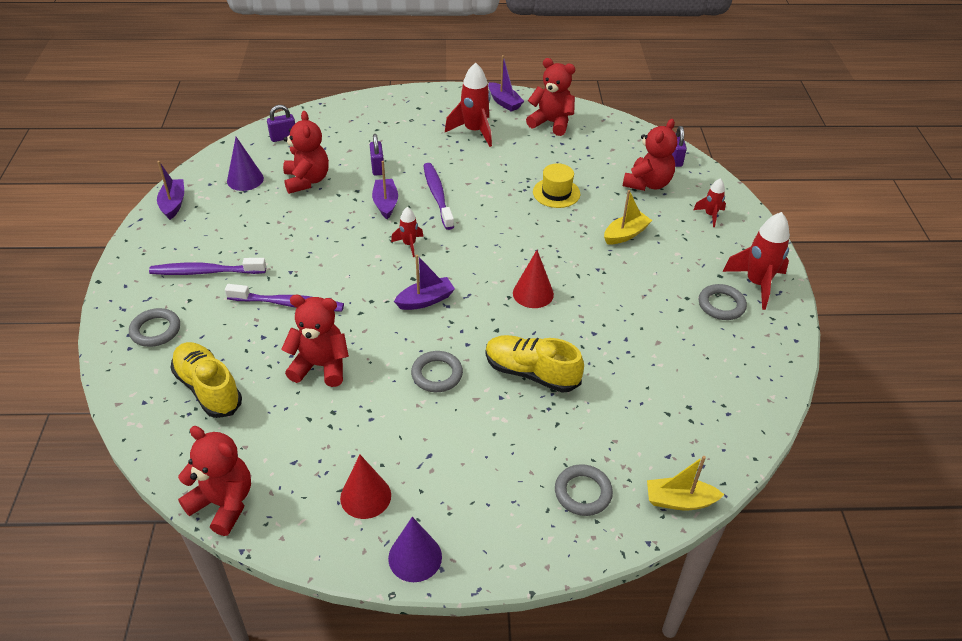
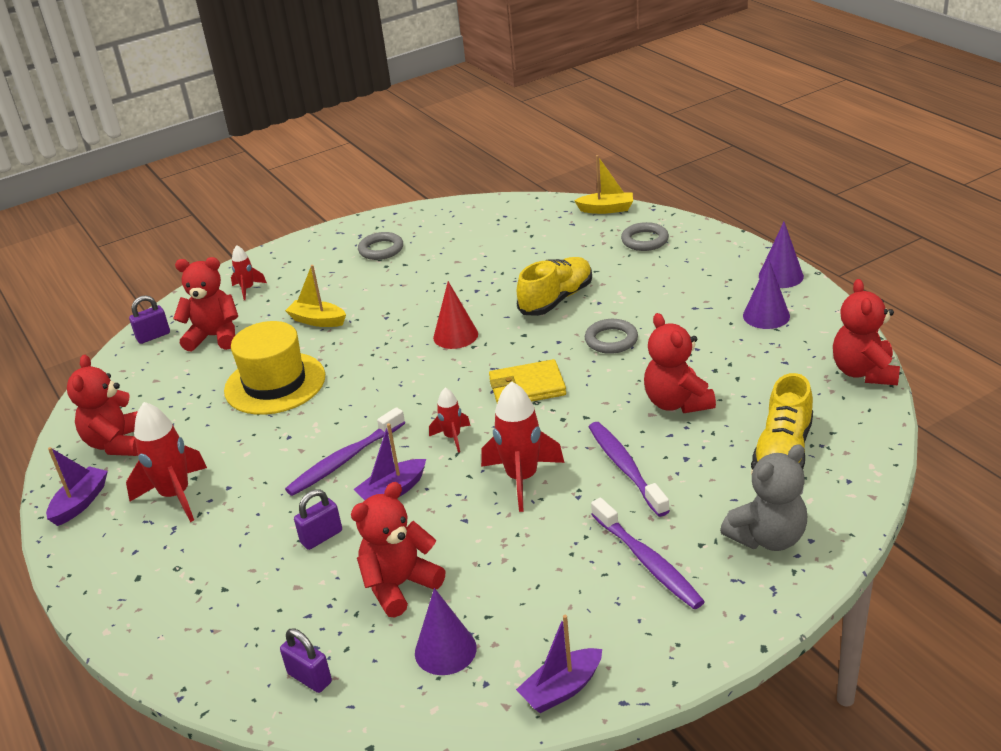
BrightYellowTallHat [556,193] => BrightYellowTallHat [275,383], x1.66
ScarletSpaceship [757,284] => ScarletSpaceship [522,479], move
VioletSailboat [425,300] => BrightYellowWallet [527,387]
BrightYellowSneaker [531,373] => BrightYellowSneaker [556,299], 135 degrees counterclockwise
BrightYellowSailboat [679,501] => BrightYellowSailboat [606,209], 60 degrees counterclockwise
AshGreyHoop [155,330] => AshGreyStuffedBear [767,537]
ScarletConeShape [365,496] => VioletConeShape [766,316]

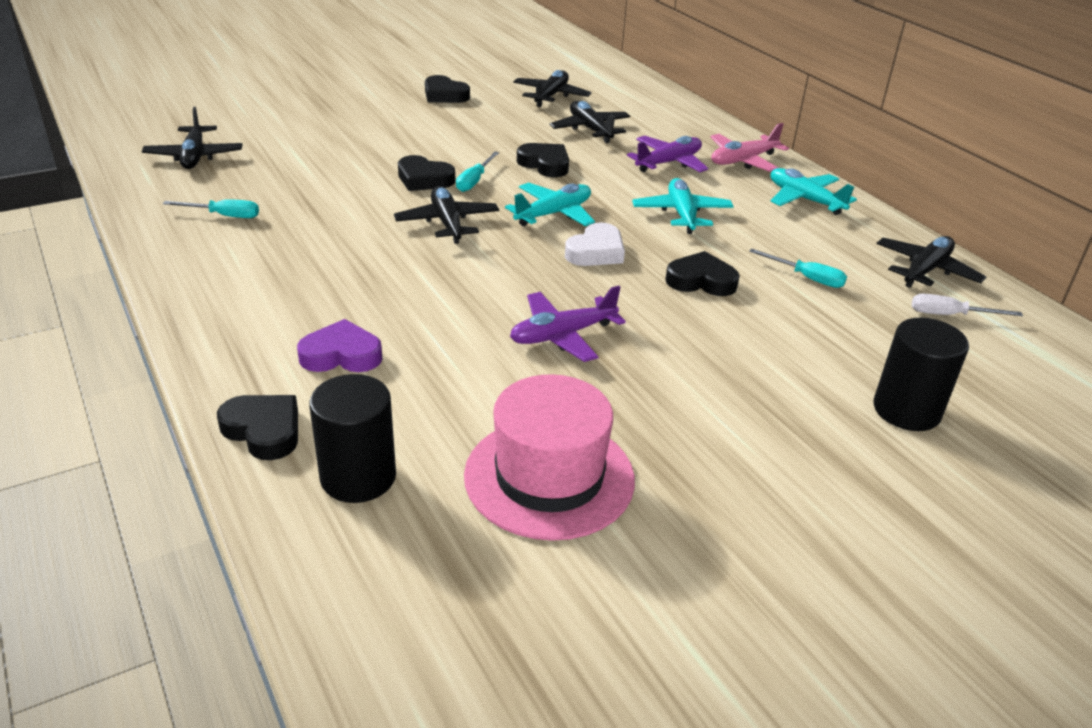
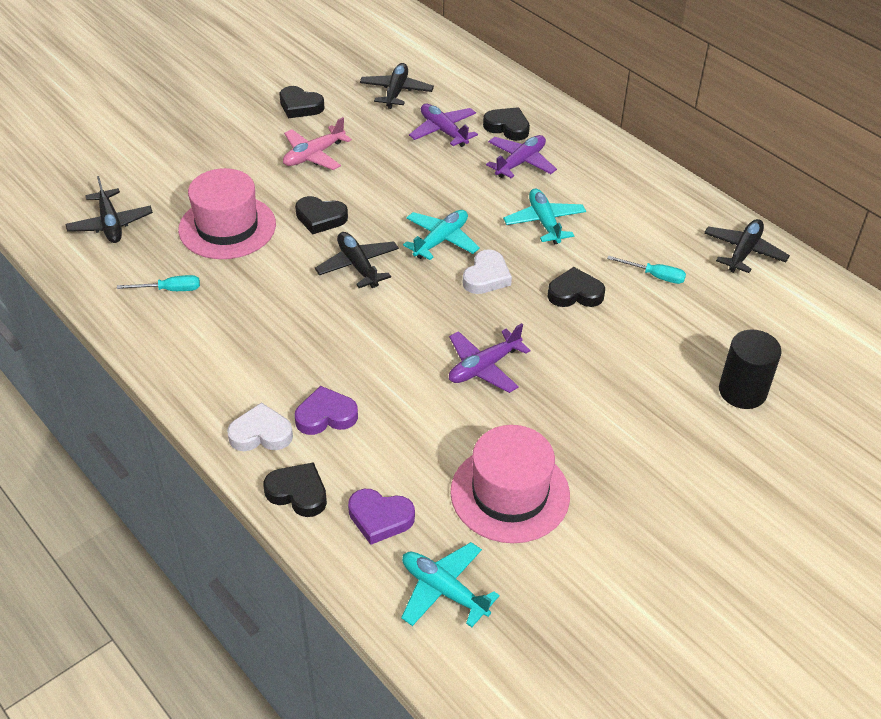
nothing => RosePinkTallHat [227,227]
nothing => SnowWhiteLoveHeart [261,433]
RosePinkPlane [743,160] => RosePinkPlane [314,155], move
EbonyCylinder [358,477] => VioletLoveHeart [380,518]
AquaPlane [805,199] => AquaPlane [444,590], move
EbonyPlane [590,129] => VioletPlane [443,131]
EbonyLoveHeart [545,164] => EbonyLoveHeart [507,127], move
AquaHandScrewdriver [474,181] => nothing
SnowWhiteHandScrewdriver [950,315] => nothing

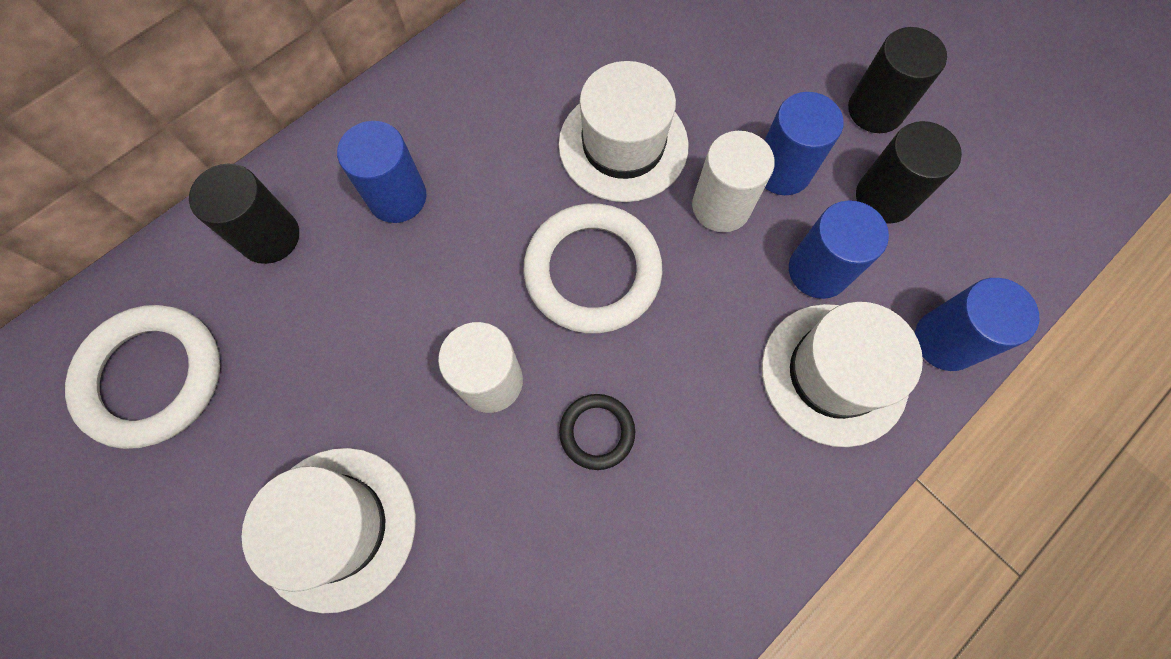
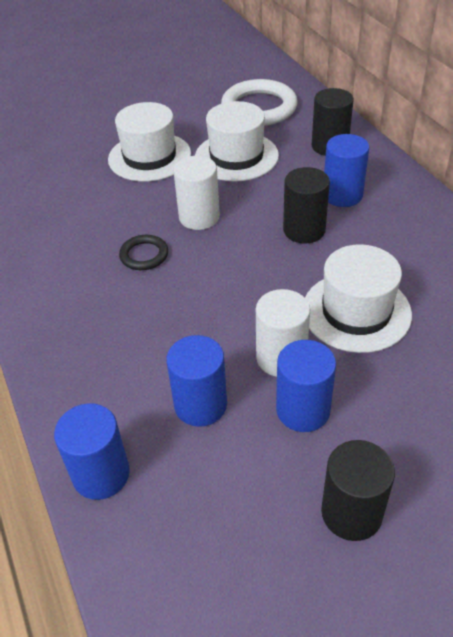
SnowWhiteTallHat [834,373] => SnowWhiteTallHat [236,156], move
EbonyCylinder [884,198] => EbonyCylinder [304,230], move
SnowWhiteHoop [592,272] => nothing

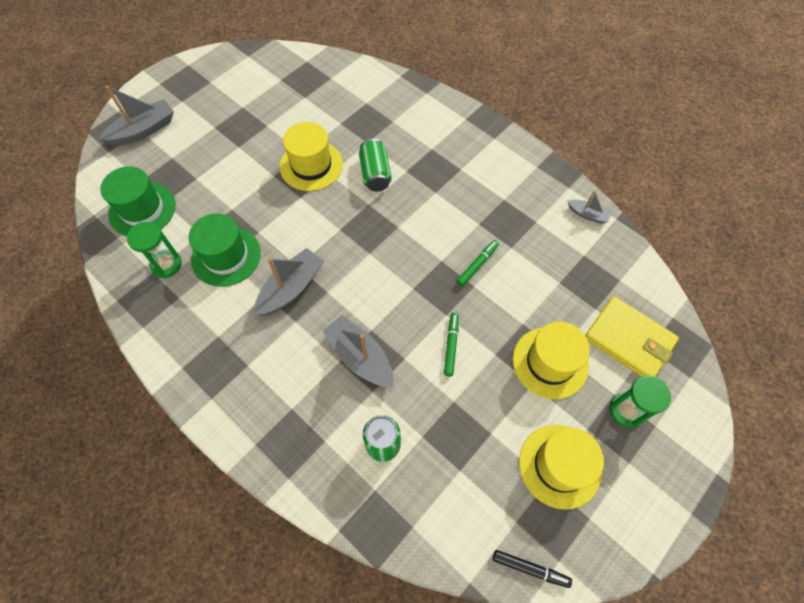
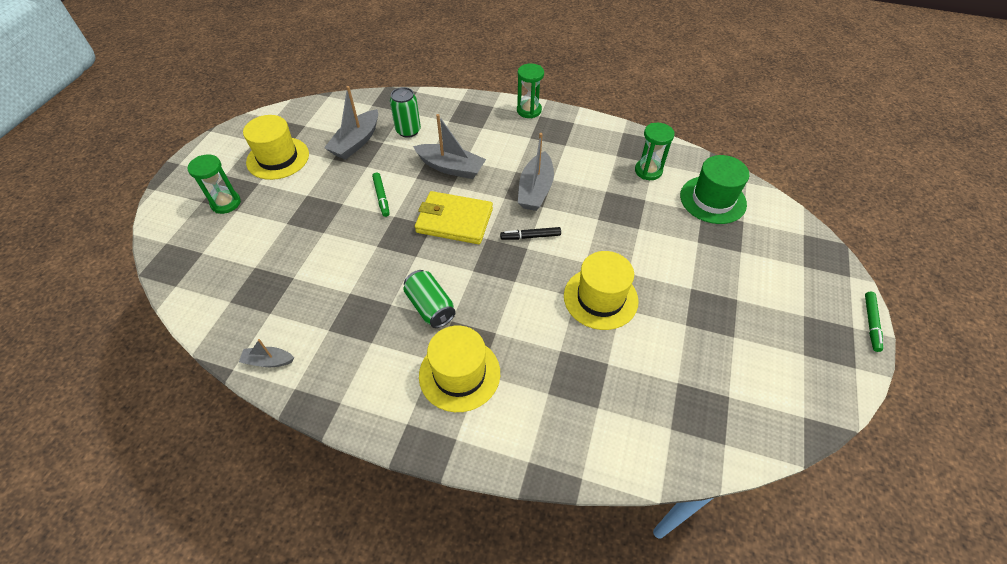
AshGreySailboat [143,130] => AshGreySailboat [356,142], move
LeafGreenSodaCan [375,174] => LeafGreenSodaCan [430,307], move
BrightYellowWallet [628,340] => BrightYellowWallet [454,220], move
BrightYellowTallHat [550,362] => BrightYellowTallHat [459,374], move
EbonyMarker [530,568] => EbonyMarker [530,236], move
nothing => LeafGreenSandTimer [529,110]
LeafGreenMarker [477,265] => LeafGreenMarker [871,323], move
LeafGreenTallHat [226,256] => nothing

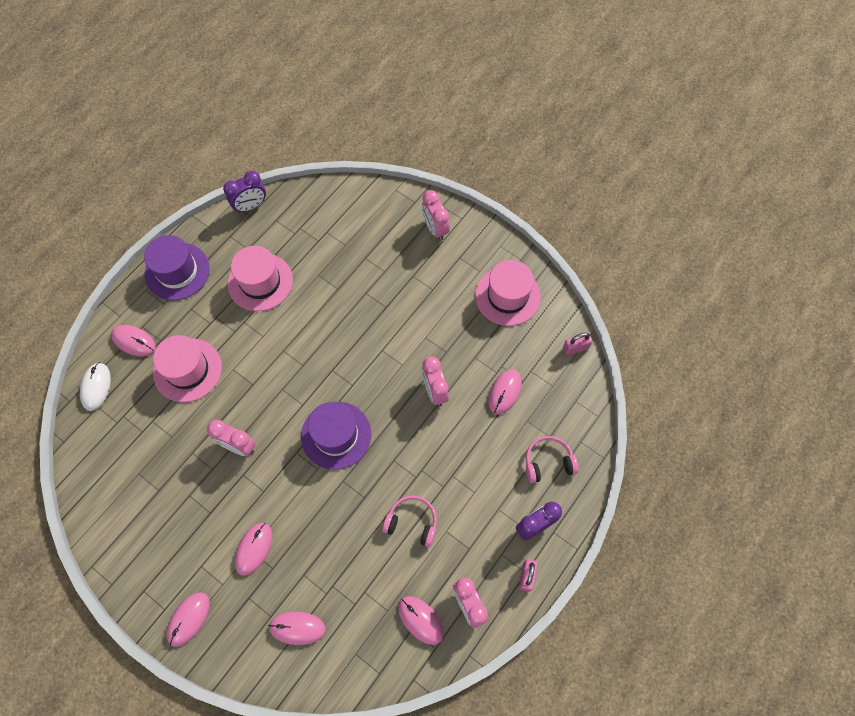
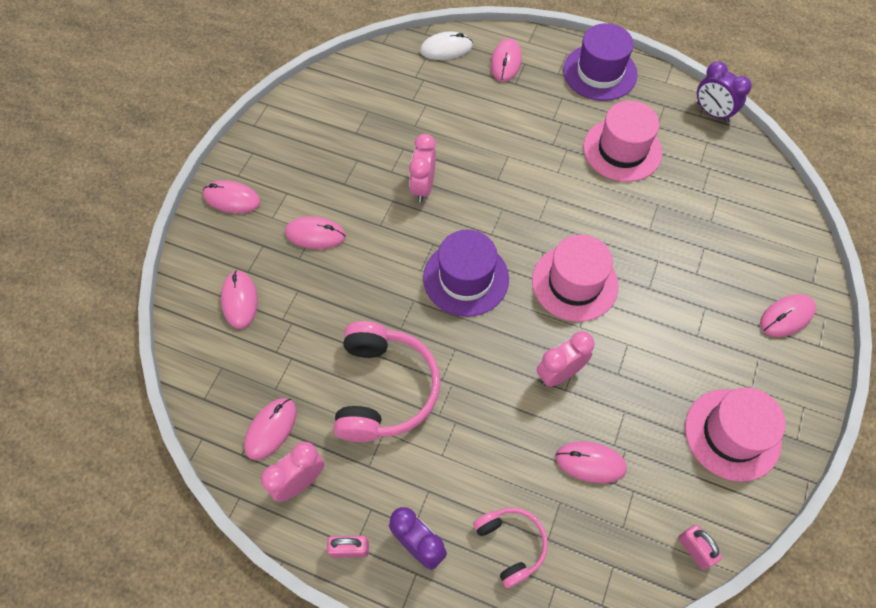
RosePinkHeadphones [412,522] => RosePinkHeadphones [384,389], x1.76
RosePinkTallHat [187,370] => RosePinkTallHat [574,283], move
RosePinkBedsideClock [435,229] => RosePinkPcMouse [786,317]

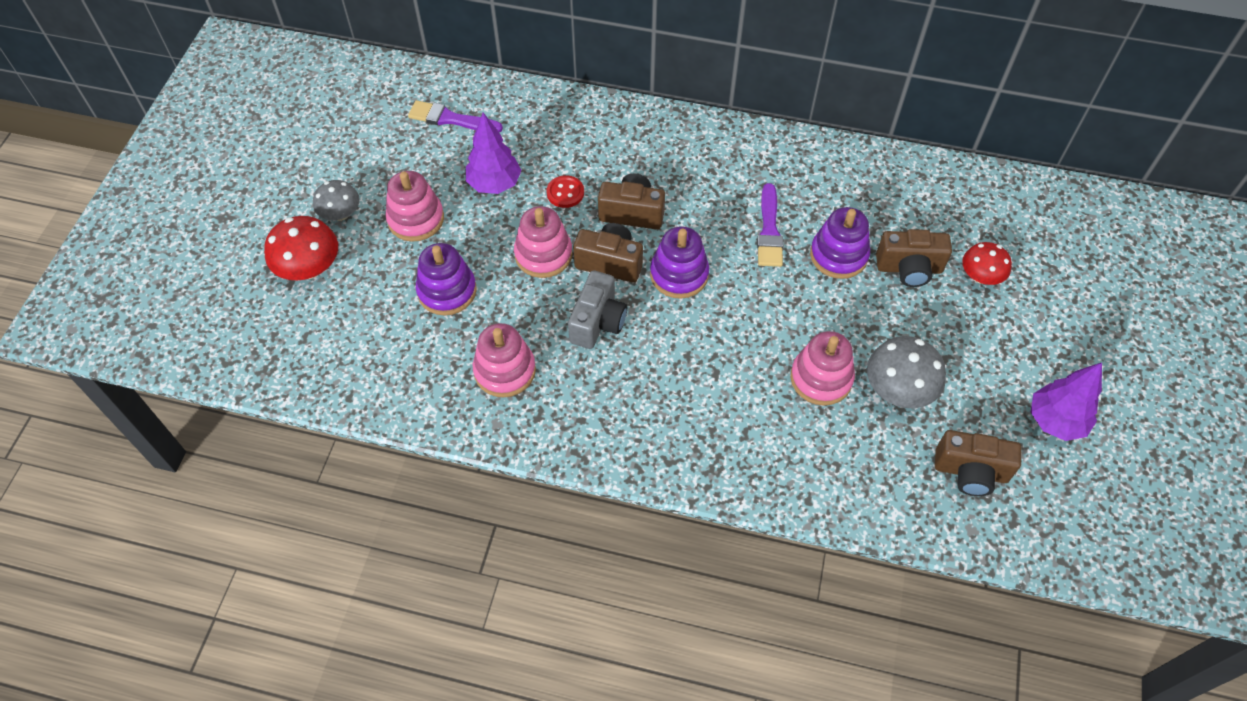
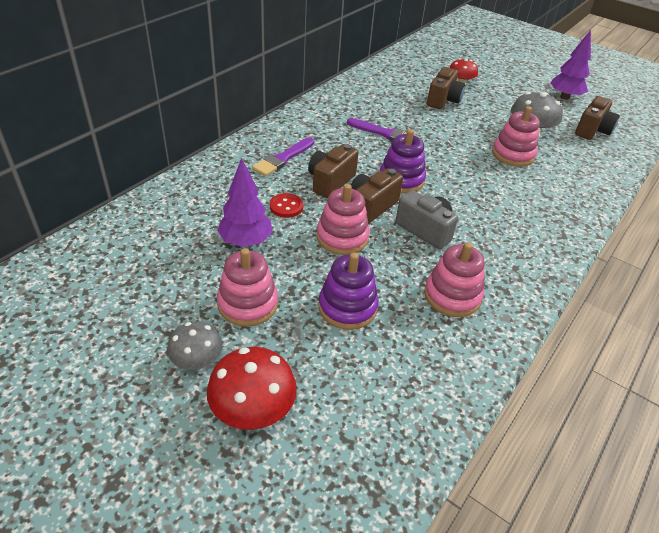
VioletPaintbrush [450,119] => VioletPaintbrush [283,159], move
VioletStackingToy [838,255] => nothing

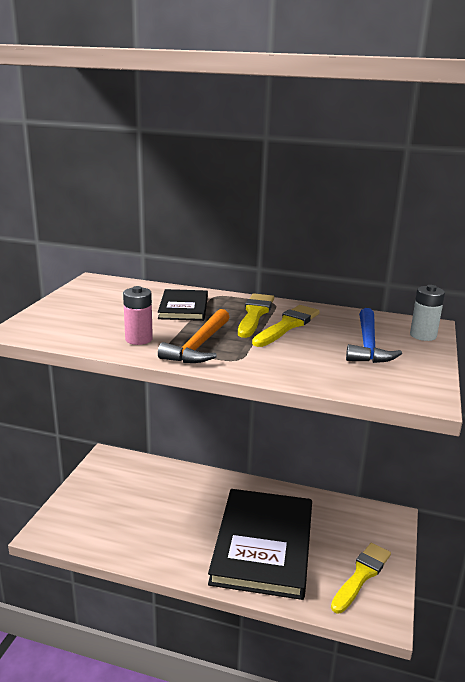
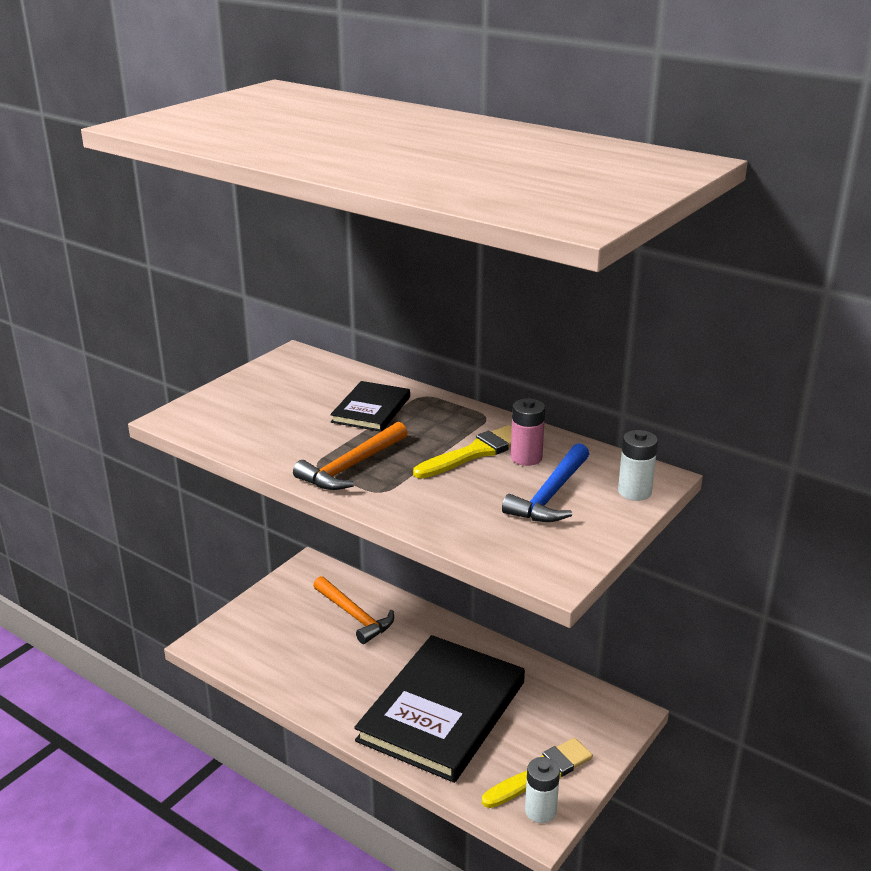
nothing => BrightOrangeClawHammer [354,616]
RosePinkAaBattery [139,339] => RosePinkAaBattery [526,458], move
nothing => SnowWhiteAaBattery [540,811]
BrightYellowPaintbrush [255,314] => nothing

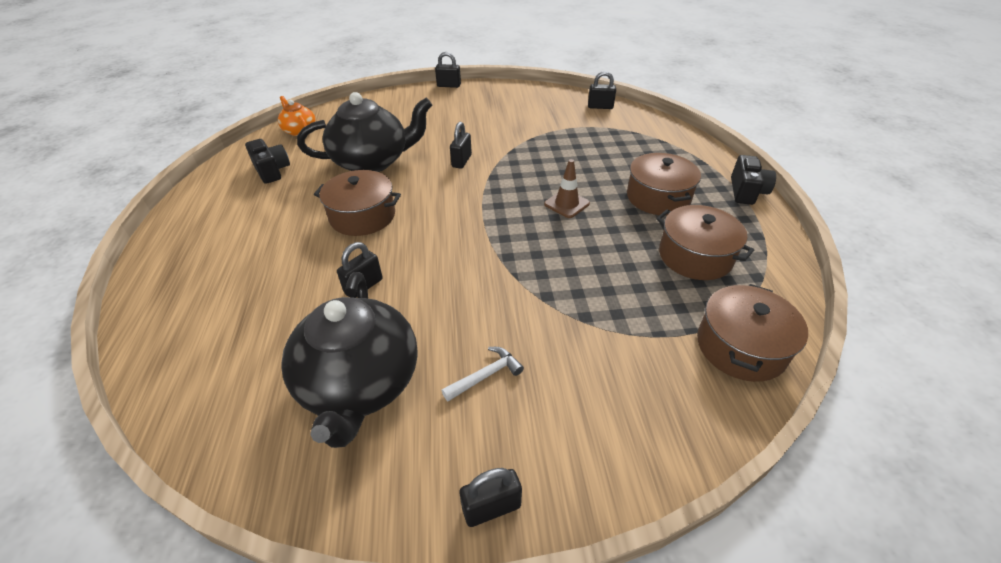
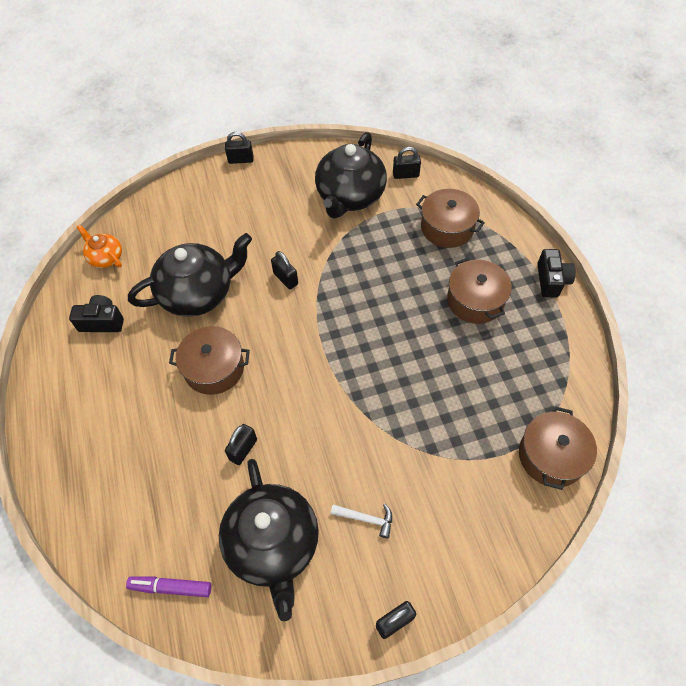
EbonyCamera [272,171] => EbonyCamera [102,322], 45 degrees counterclockwise
nothing => VioletMarker [171,587]
EbonySmallLock [461,161] => EbonySmallLock [285,279], 45 degrees counterclockwise
nothing => EbonyTeaPot [350,196]
SnowWhiteClawHammer [485,375] => SnowWhiteClawHammer [366,519], 60 degrees clockwise
BrownCookingPot [695,256] => BrownCookingPot [447,227], move
BrownRoadCone [566,204] => nothing

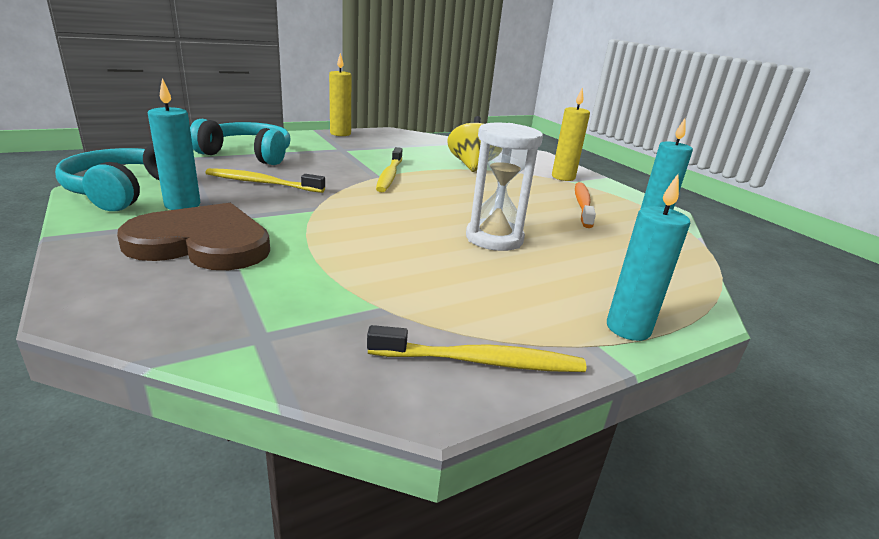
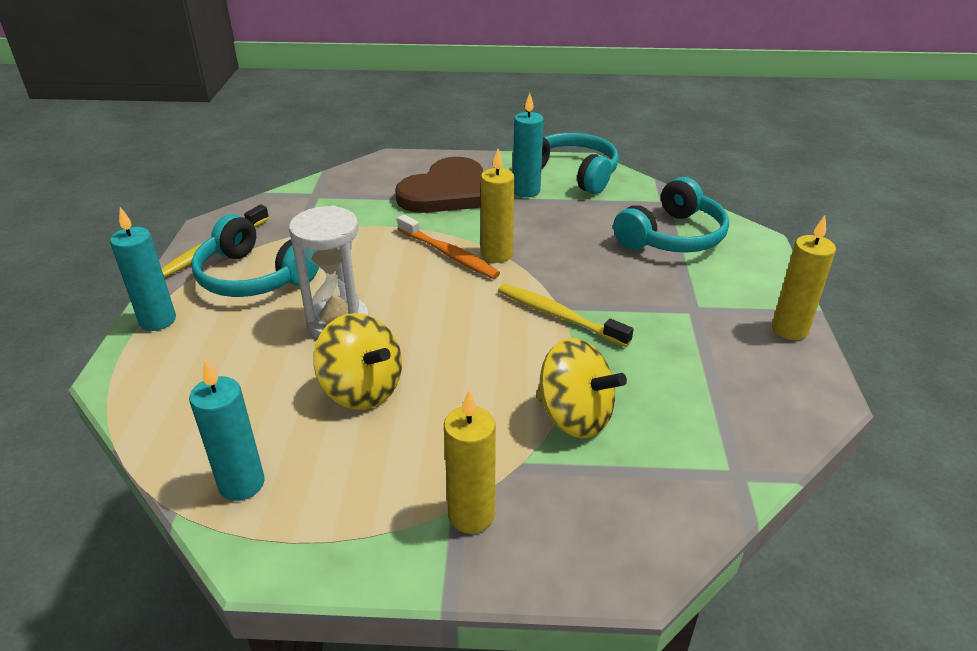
nothing => AquaHeadphones [254,277]
nothing => BrightYellowToyTop [362,389]
BrightOrangeToothBrush [582,205] => BrightOrangeToothBrush [449,254], move
nothing => BrightYellowCandle [497,255]
BrightYellowToothBrush [262,183] => nothing

